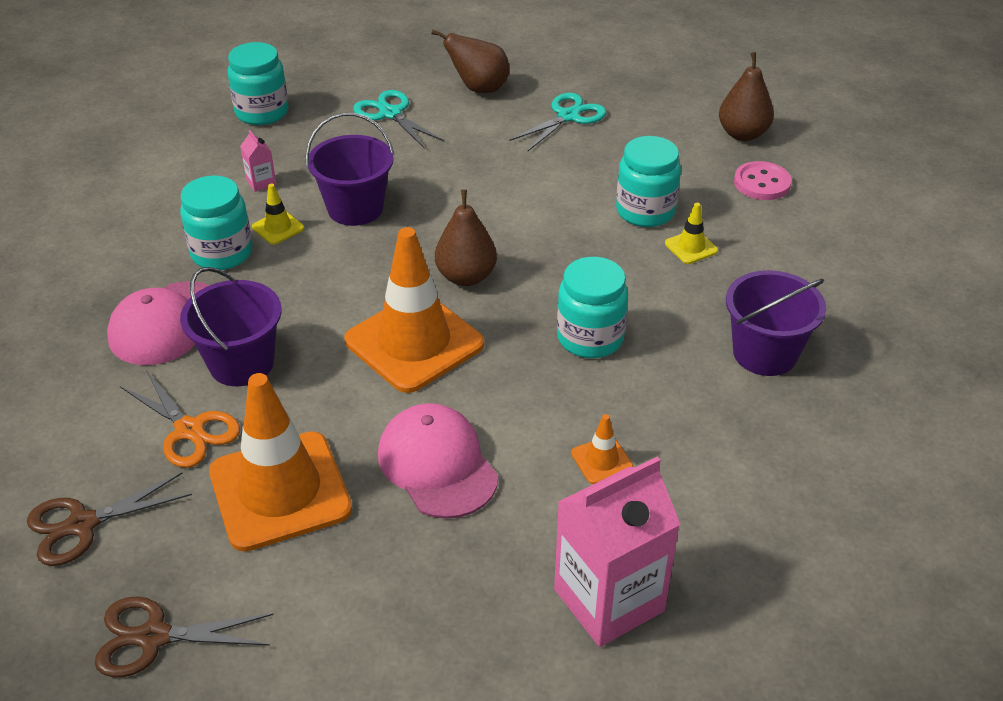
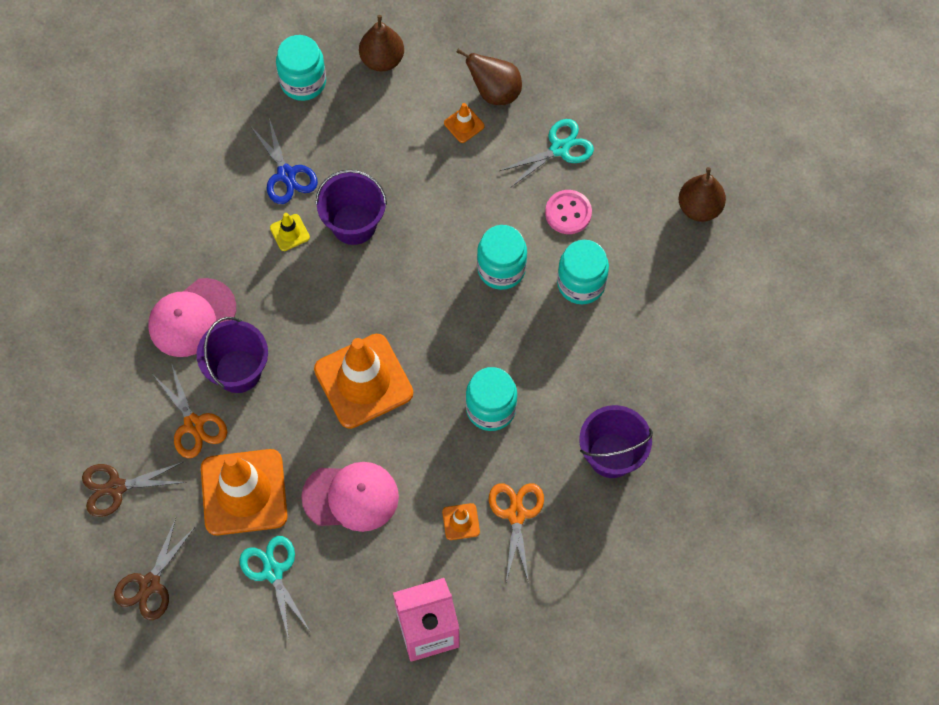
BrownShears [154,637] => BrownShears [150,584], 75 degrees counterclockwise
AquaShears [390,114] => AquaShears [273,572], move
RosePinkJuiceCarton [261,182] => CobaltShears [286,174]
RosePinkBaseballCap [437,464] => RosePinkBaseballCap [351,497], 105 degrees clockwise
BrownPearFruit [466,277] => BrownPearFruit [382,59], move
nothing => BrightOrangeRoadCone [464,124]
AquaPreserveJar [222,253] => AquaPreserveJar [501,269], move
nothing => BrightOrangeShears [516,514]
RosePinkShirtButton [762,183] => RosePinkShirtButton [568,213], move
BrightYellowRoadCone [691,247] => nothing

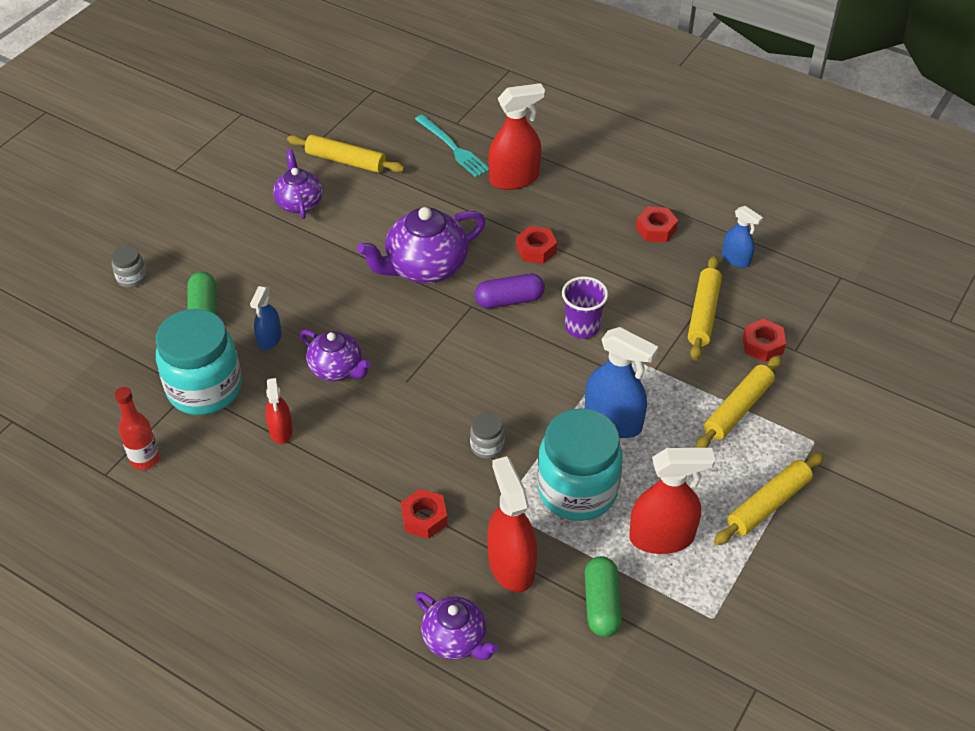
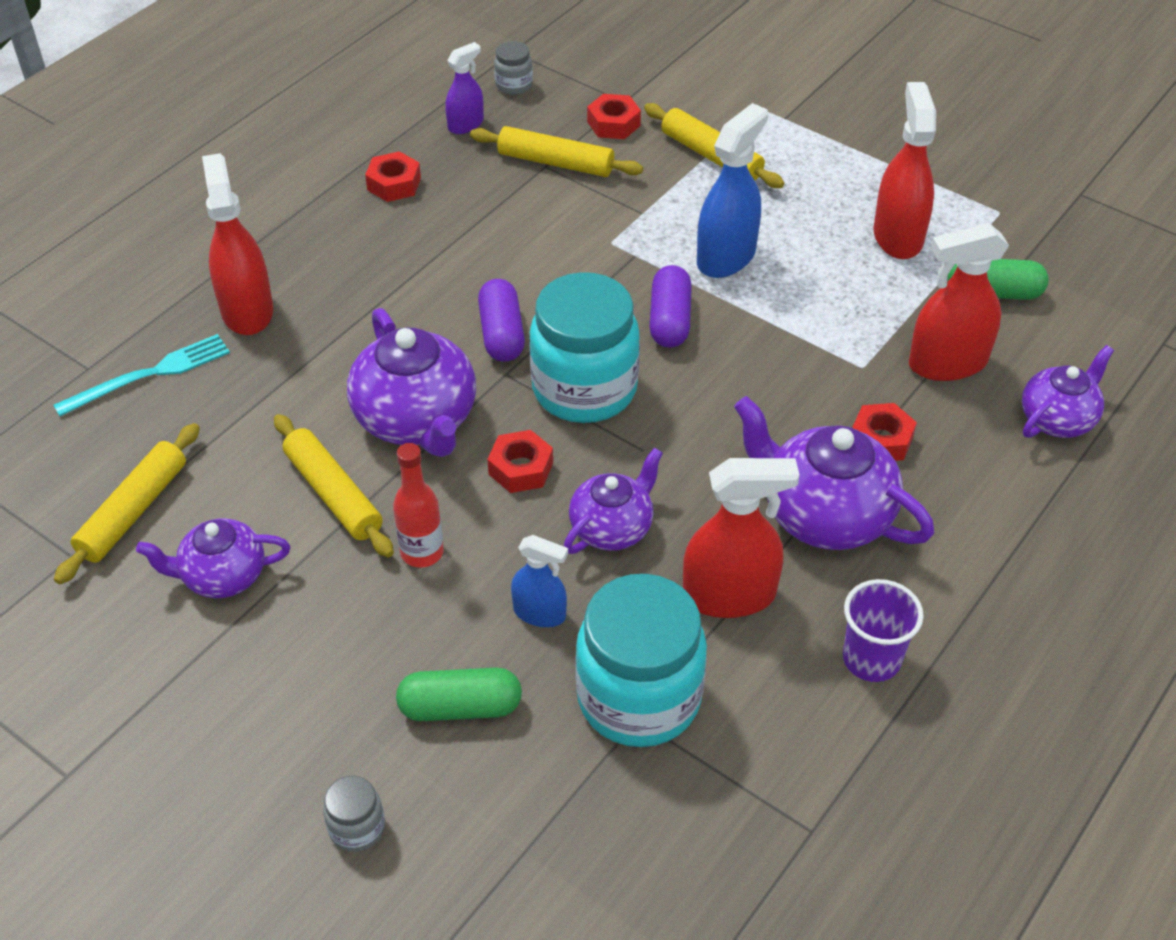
BrightYellowPastryRoller [768,504] => BrightYellowPastryRoller [333,494], move
ScarletBottle [145,459] => ScarletBottle [422,552], move
CobaltSprayCleaner [736,259] => VioletSprayCleaner [466,124]
ScarletNut [536,249] => ScarletNut [520,468], move
AshGreyPreserveJar [487,446] => AshGreyPreserveJar [514,85], move
AquaPreserveJar [577,490] => AquaPreserveJar [584,389], move
nothing => VioletPill [669,320]
ScarletSprayCleaner [281,431] => ScarletSprayCleaner [729,595], x1.72
nothing => VioletTeaPot [824,515]
VioletCup [582,327] => VioletCup [871,659], move

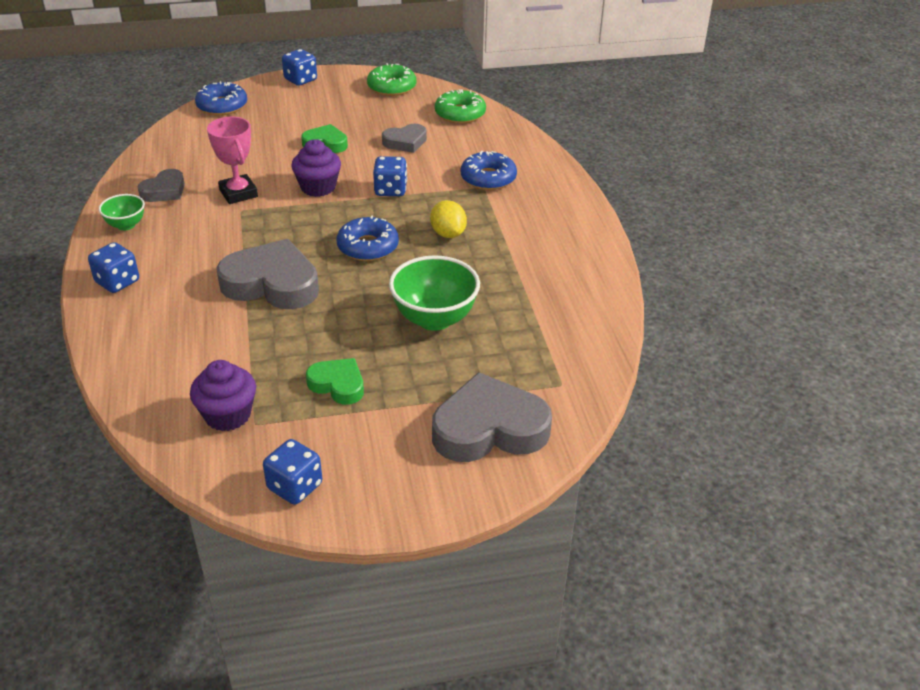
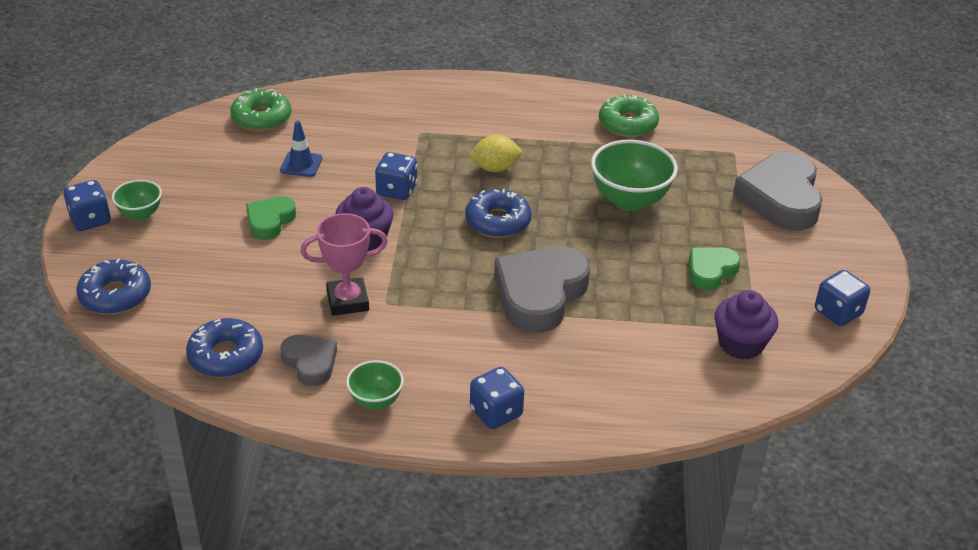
nothing => LeafGreenDeepDish [140,214]
CobaltGlazedDonut [488,178] => CobaltGlazedDonut [226,356], move
AshGreyLoveHeart [405,142] => CobaltRoadCone [301,164]
LeafGreenGlazedDonut [392,87] => LeafGreenGlazedDonut [627,124], move

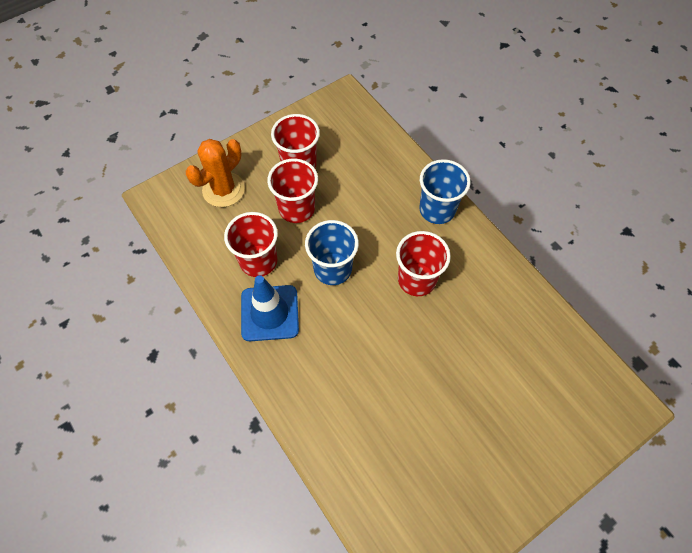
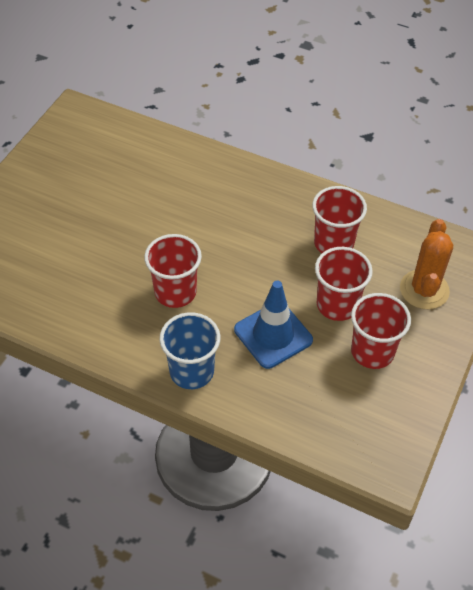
CobaltRoadCone [269,313] => CobaltRoadCone [273,335], move
CobaltCup [332,269] => nothing

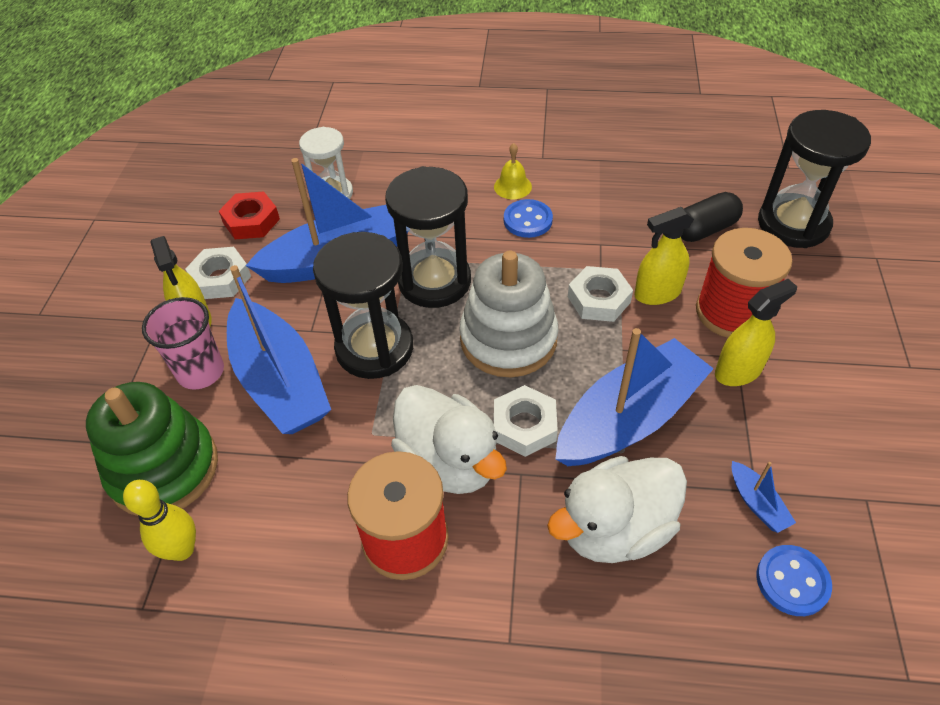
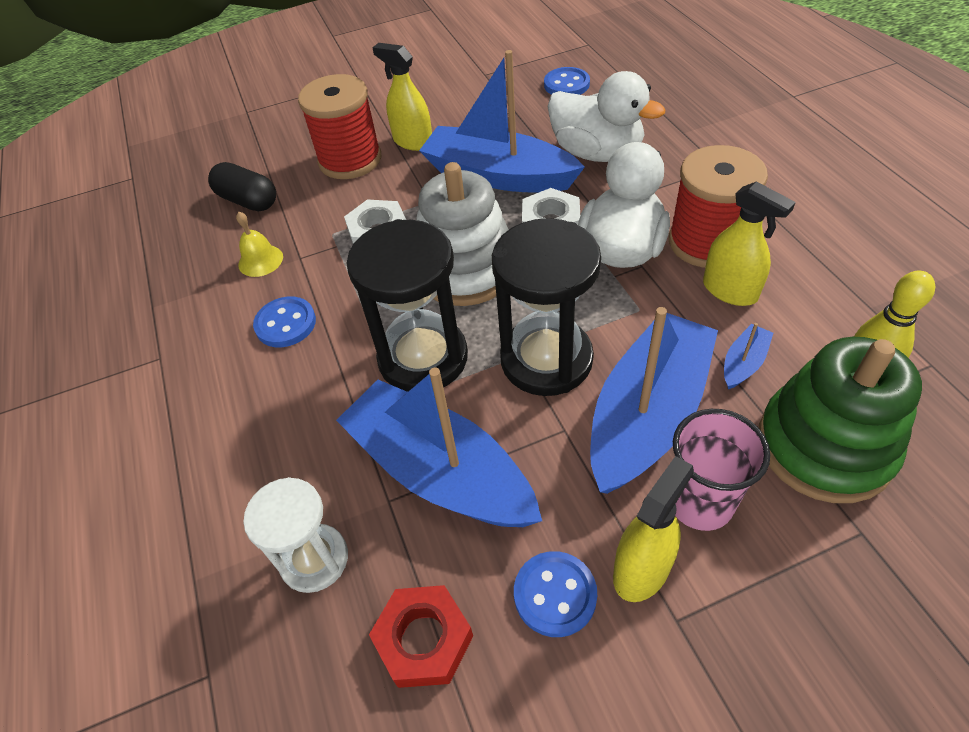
BrightYellowSchoolBell [512,186] => BrightYellowSchoolBell [260,260], move
SnowWhiteNut [221,278] => CobaltShirtButton [555,595]
BrightYellowSprayCleaner [657,293] => BrightYellowSprayCleaner [730,290], move
CobaltSailboat [757,503] => CobaltSailboat [743,363], move
EbonySandTimer [793,224] => nothing

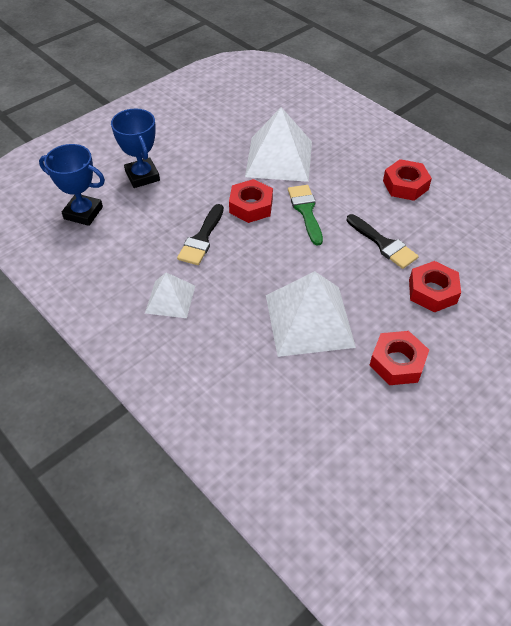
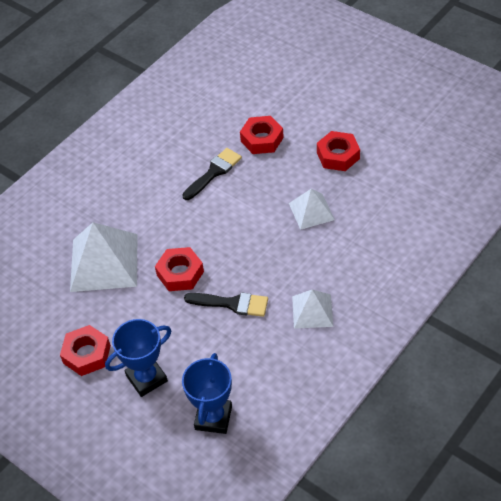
ScarletNut [405,185] => ScarletNut [87,354], move
SnowWhitePyramidShape [309,320] => SnowWhitePyramidShape [311,211], x0.56
LeafGreenPaintbrush [306,211] => nothing

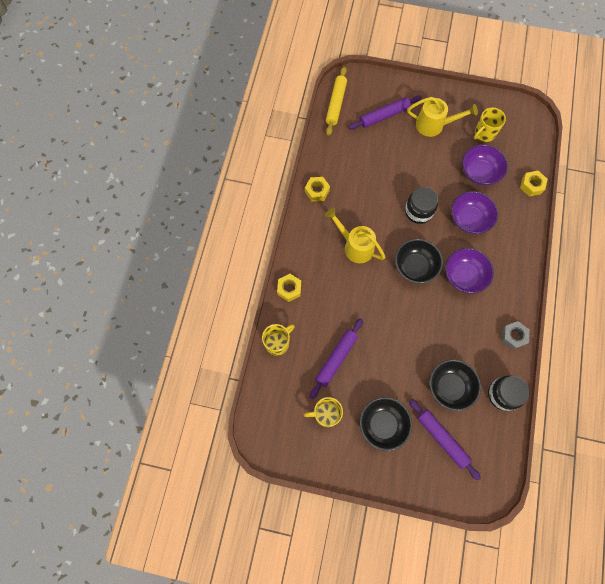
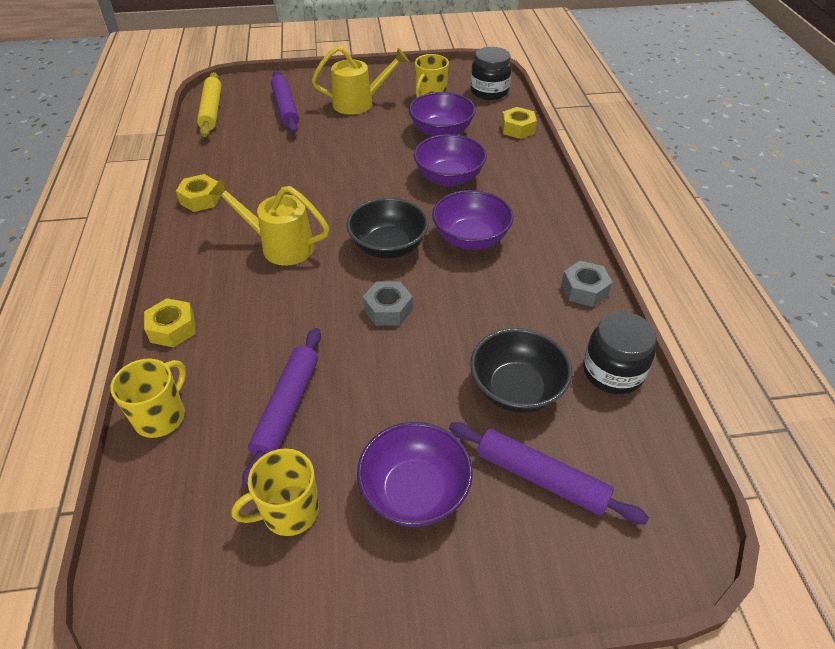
VioletPastryRoller [384,116] => VioletPastryRoller [285,108], 60 degrees counterclockwise
EbonyDeepDish [383,424] => VioletDeepDish [414,491]
nothing => AshGreyNut [388,309]
EbonyPreserveJar [418,211] => EbonyPreserveJar [489,91], move

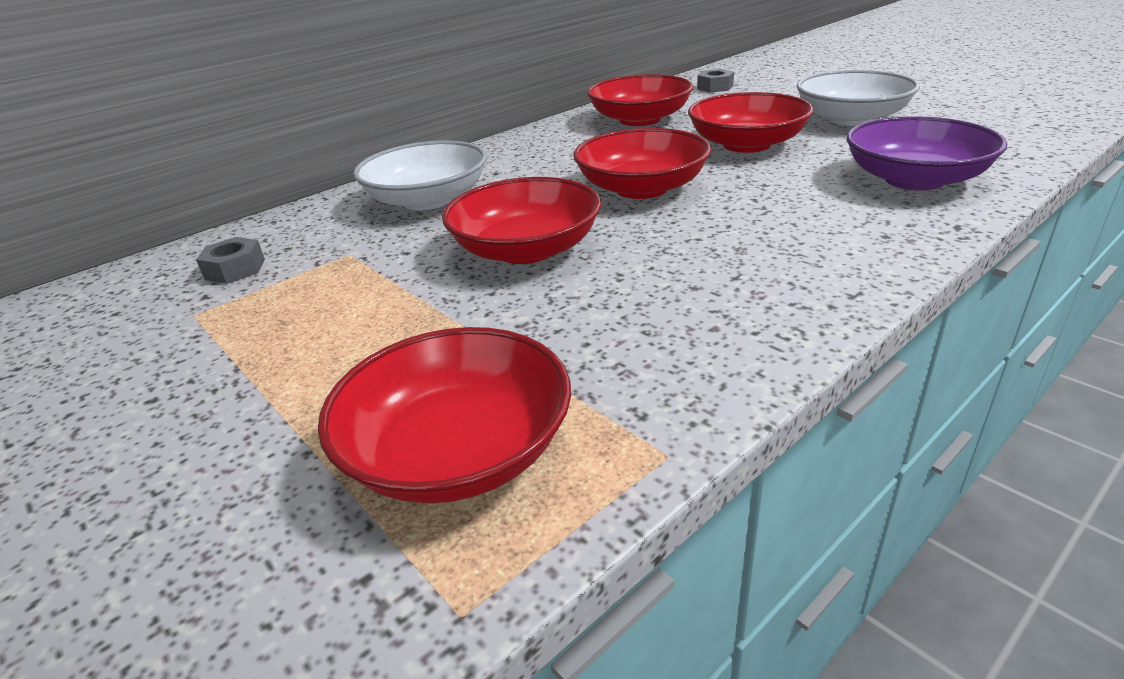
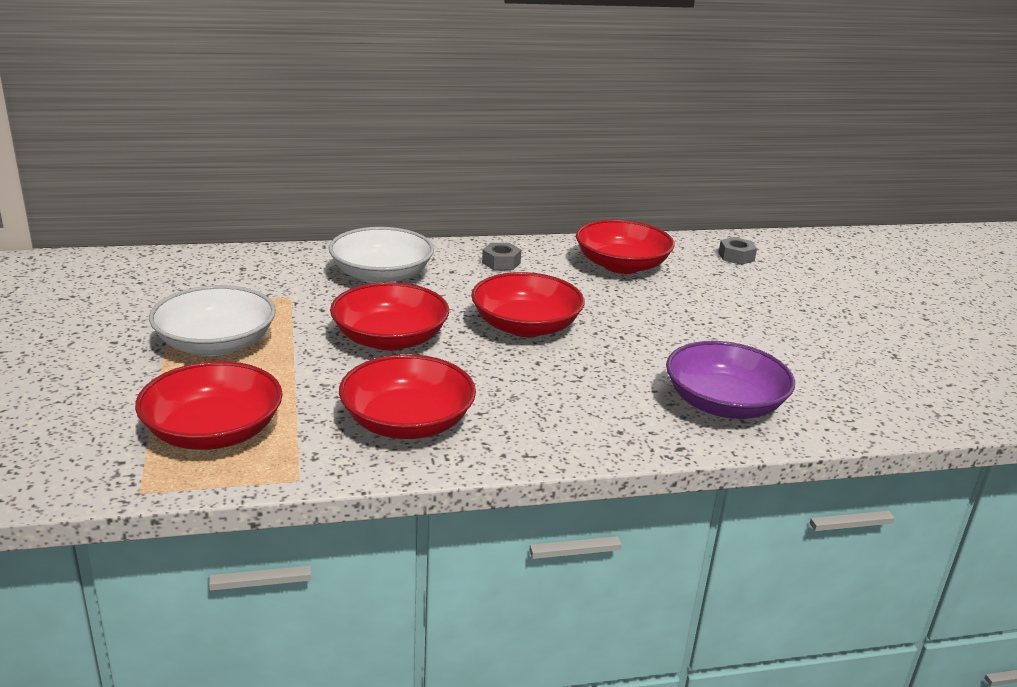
SnowWhiteDeepDish [851,118] => SnowWhiteDeepDish [216,344], move
ScarletDeepDish [746,144] => ScarletDeepDish [407,422], move
AshGreyNut [235,269] => AshGreyNut [501,263], move

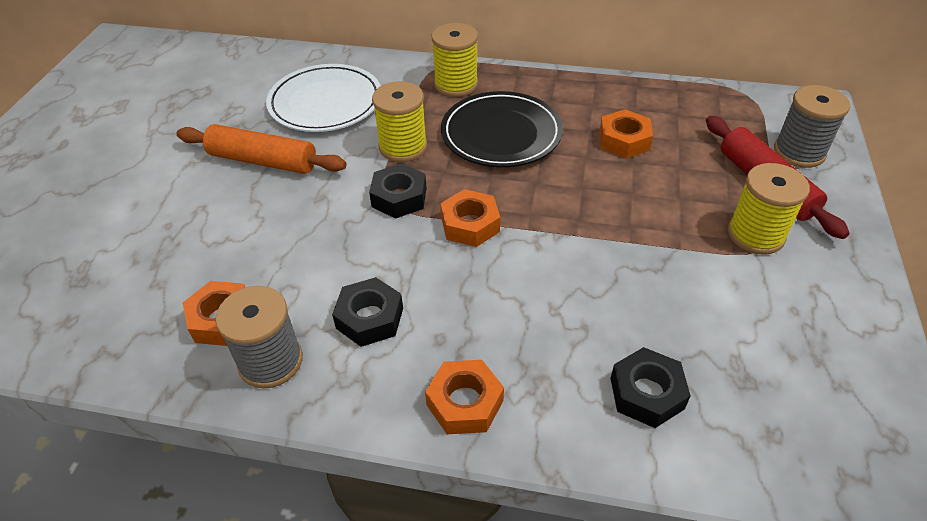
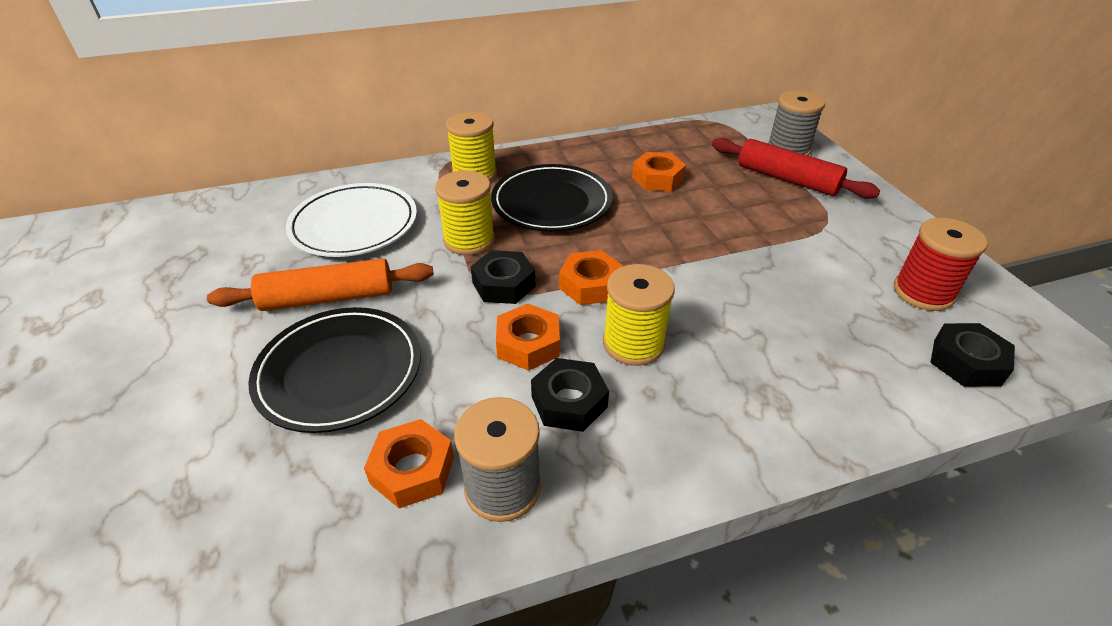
nothing => EbonyDinnerPlate [339,372]
BrightOrangeNut [465,402] => BrightOrangeNut [528,344], move
BrightYellowReelOfThread [755,234] => BrightYellowReelOfThread [633,343], move
nothing => ScarletReelOfThread [923,292]
EbonyNut [647,393] => EbonyNut [966,362], move

